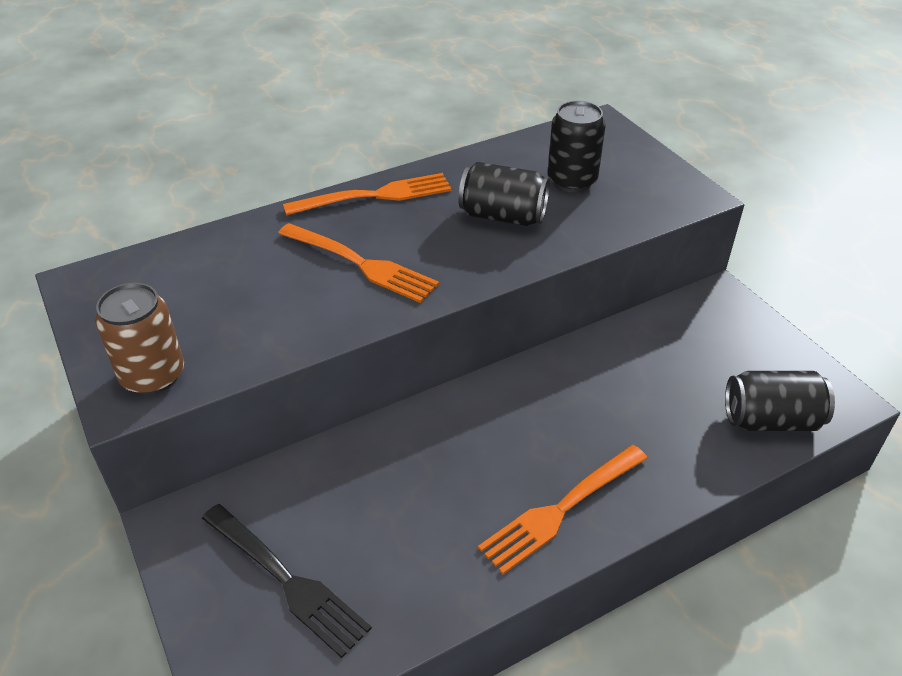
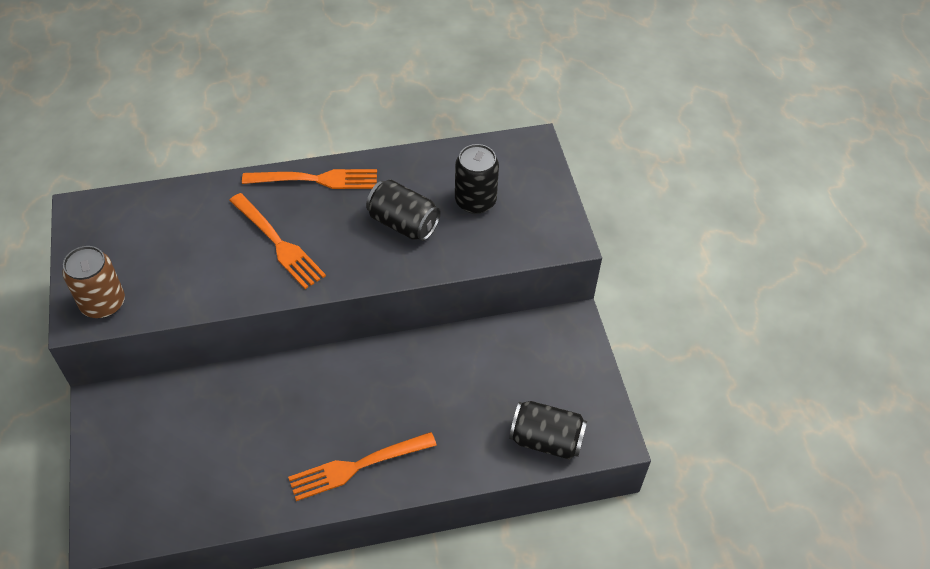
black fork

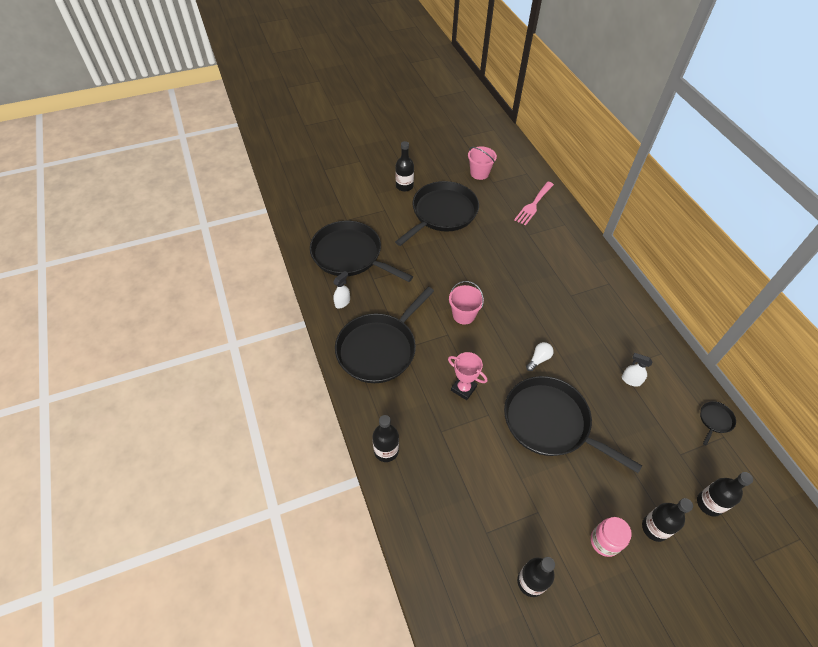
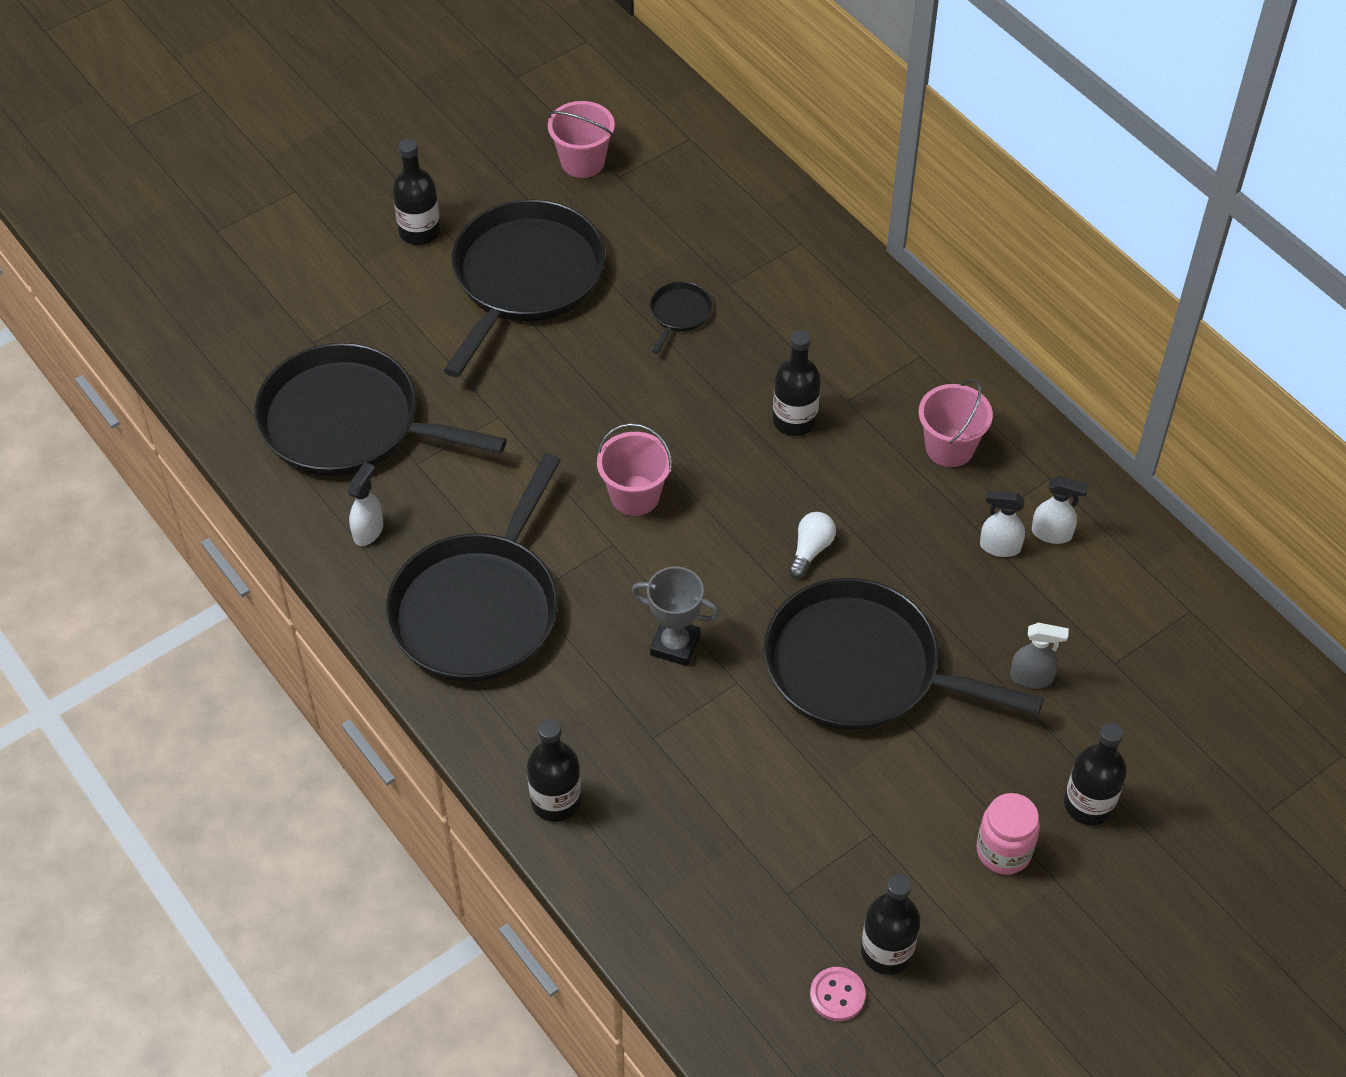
grey trophy; pink fork; black bottle (3rd from left); black pan (4th from left); pink button; pink bucket (3rd from left); grey spray bottle; white spray bottle (3rd from left)

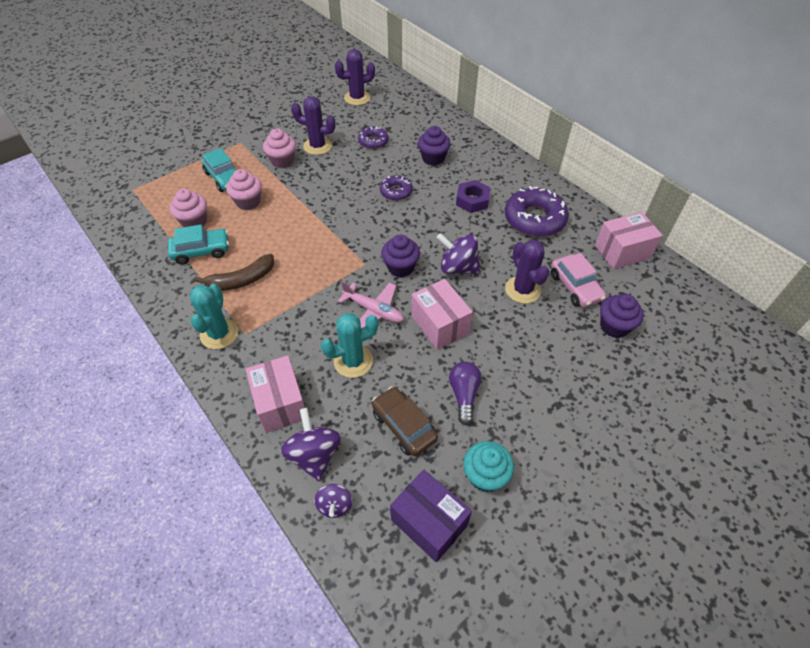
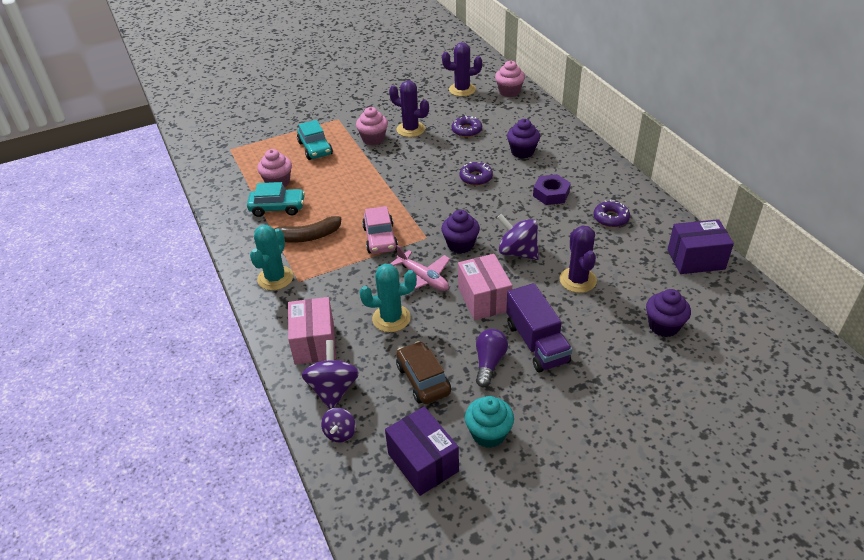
pink cupcake (3rd from left); purple donut (3rd from left); pink car; purple box (2nd from left); purple truck

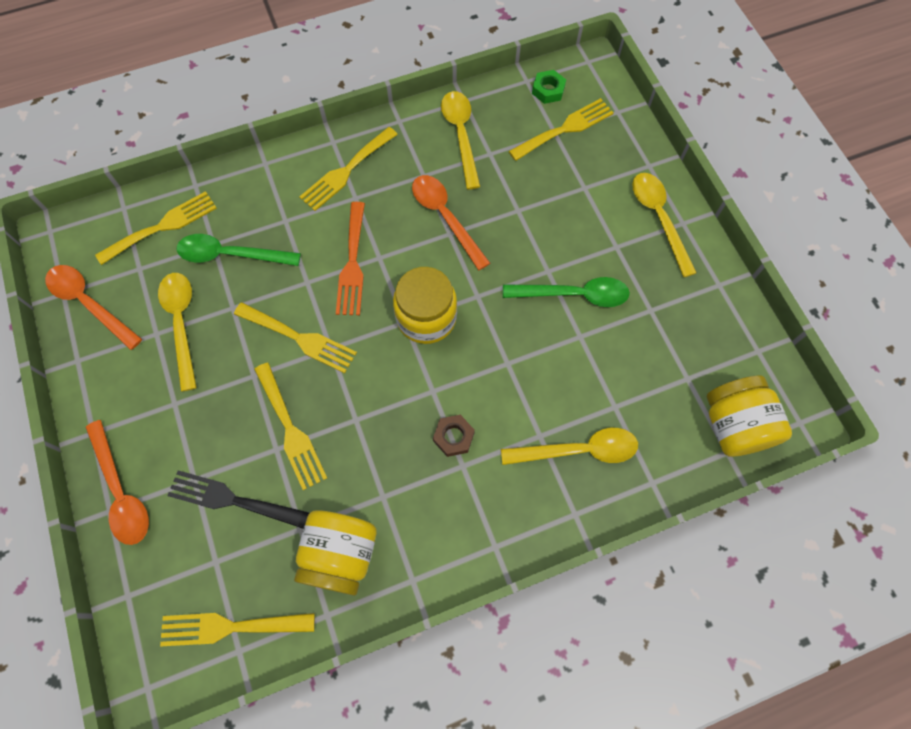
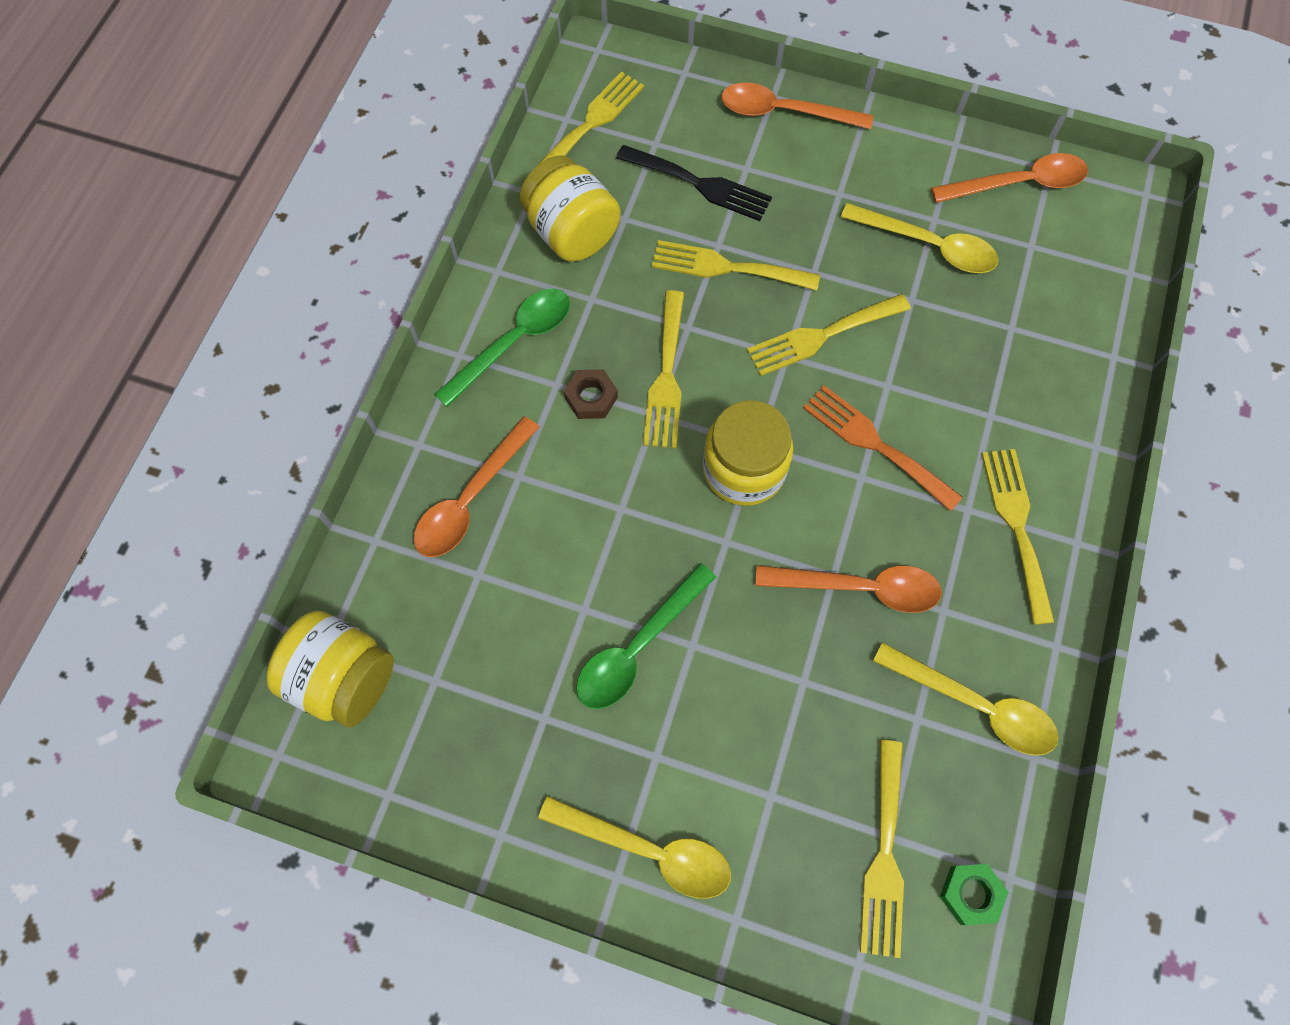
yellow fork (2nd from left); black fork; green spoon (1st from left); orange spoon (1st from left)

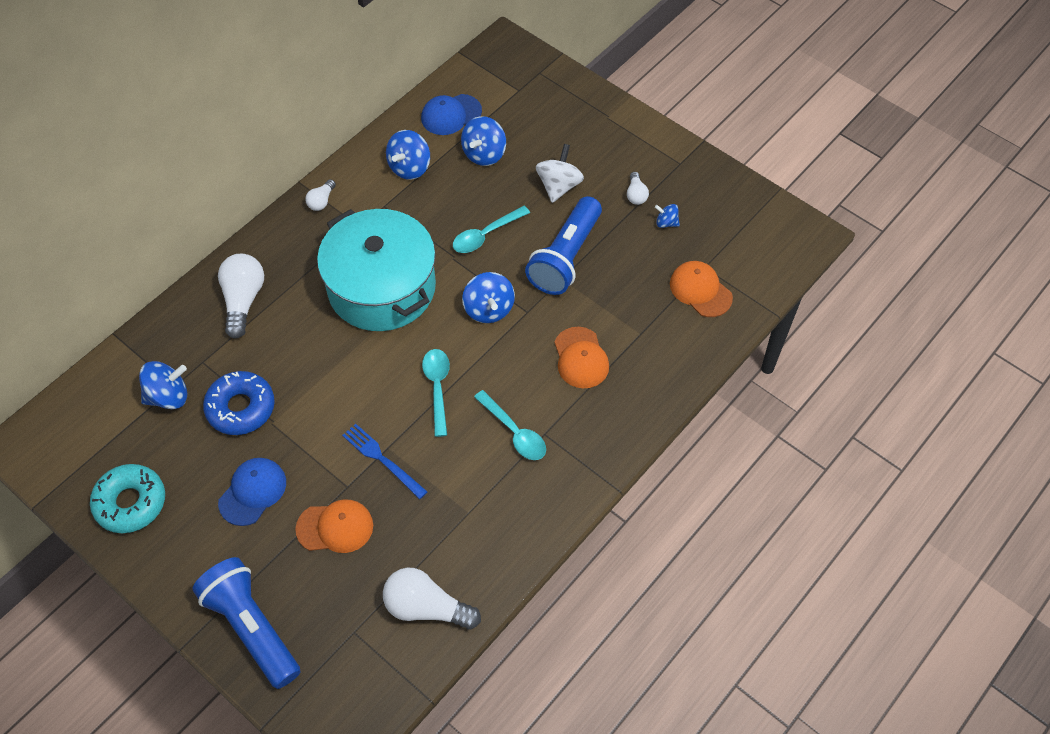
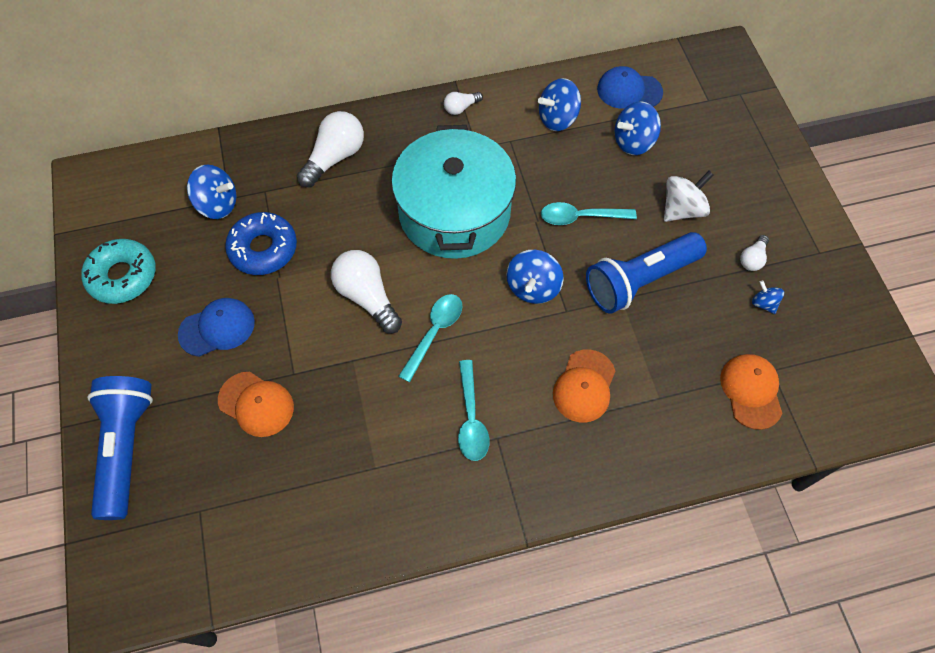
blue fork; white light bulb (2nd from left)

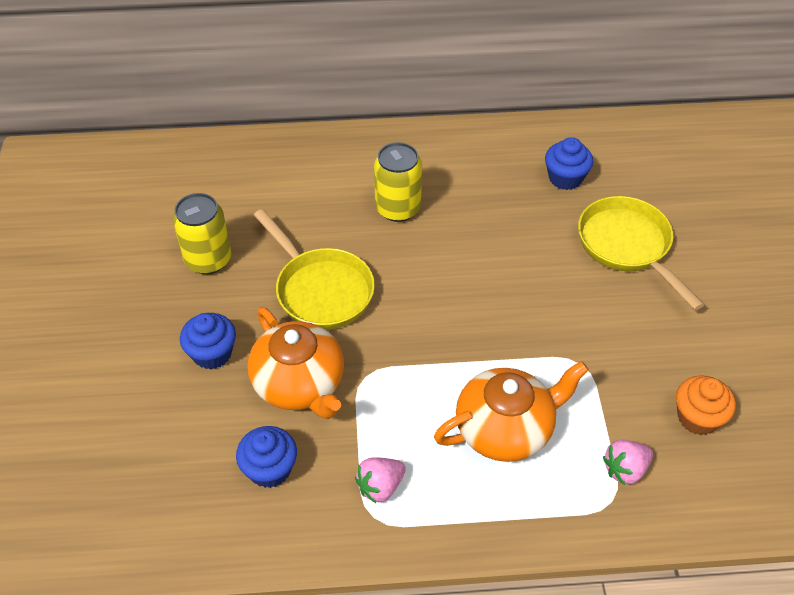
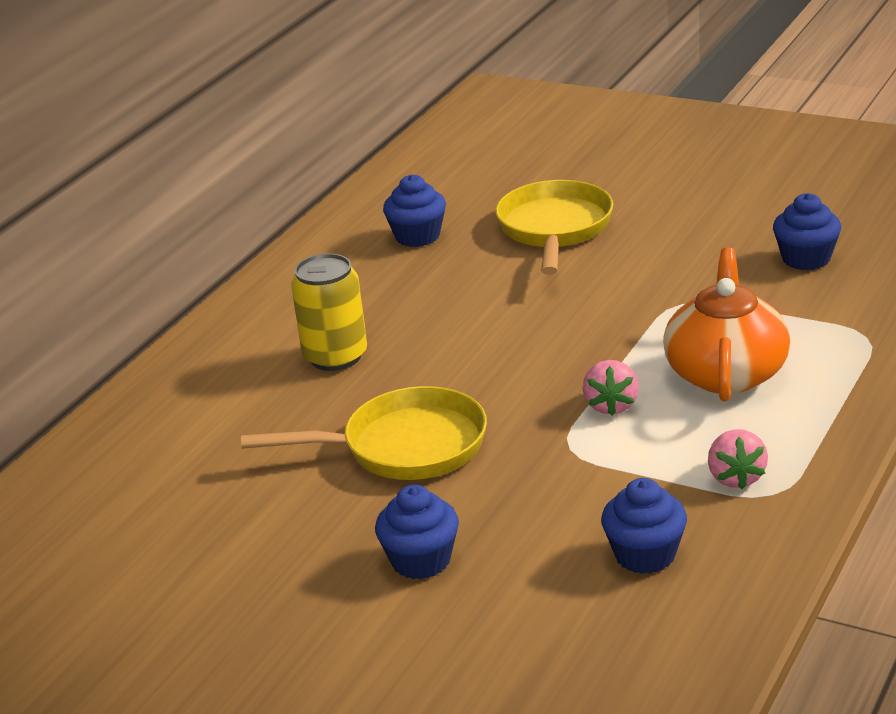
yellow can (1st from left in the first image); orange teapot (1st from left in the first image); yellow pan (2nd from left); pink strawberry (1st from left); blue cupcake (4th from left)

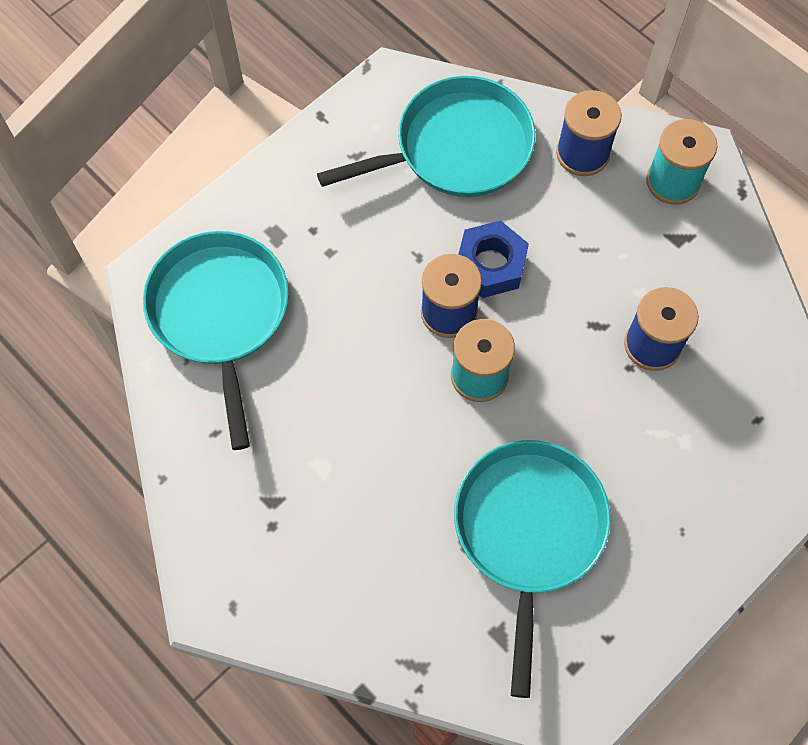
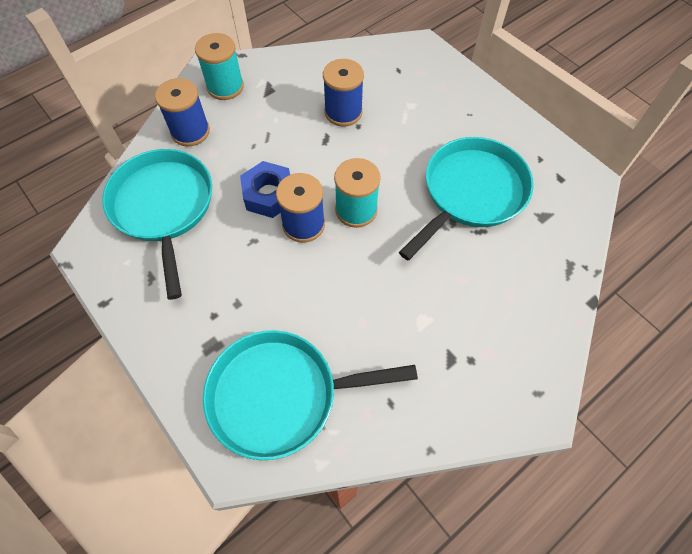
turquoise pan (3rd from left)

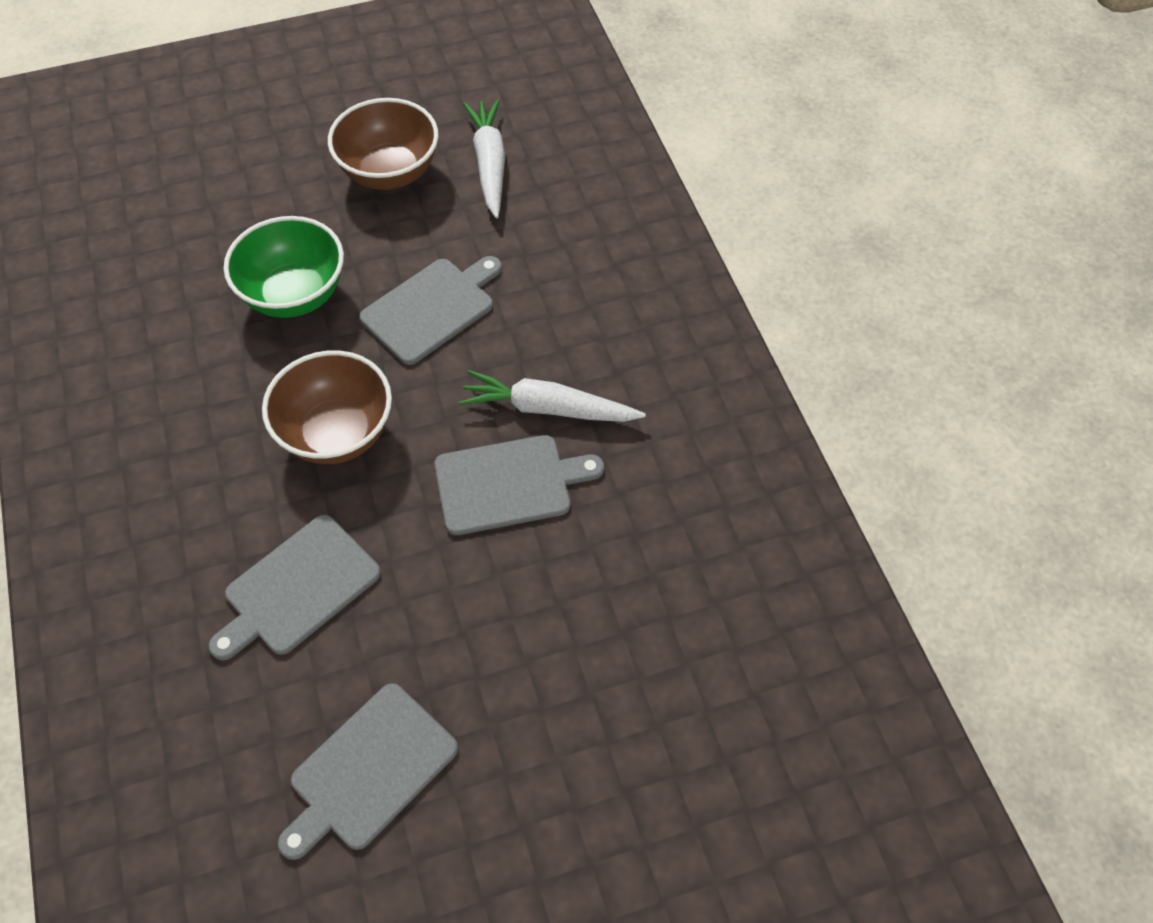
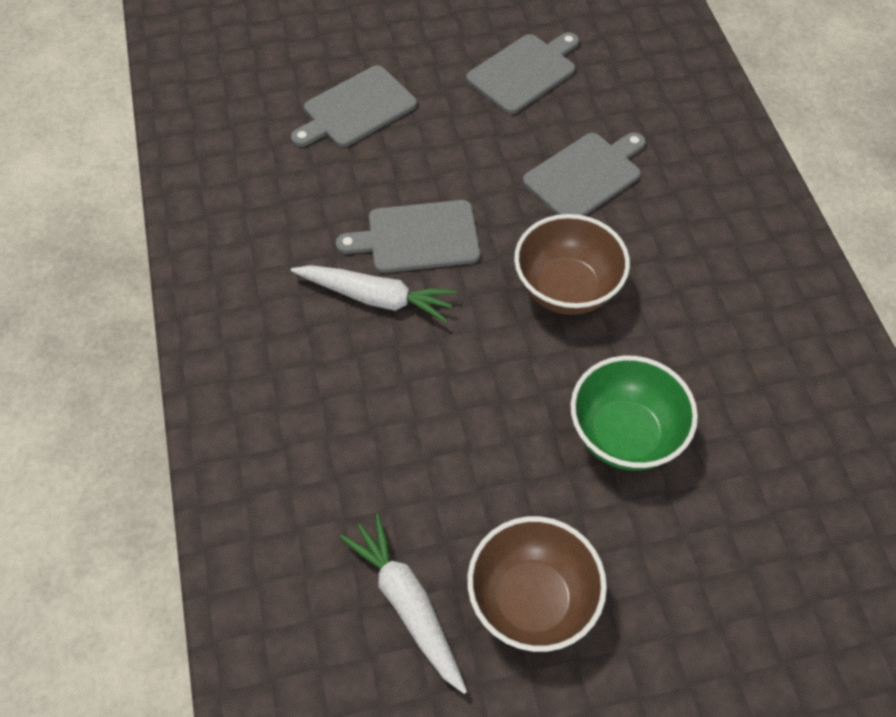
grey cutting board (1st from left); white carrot (2nd from left)

